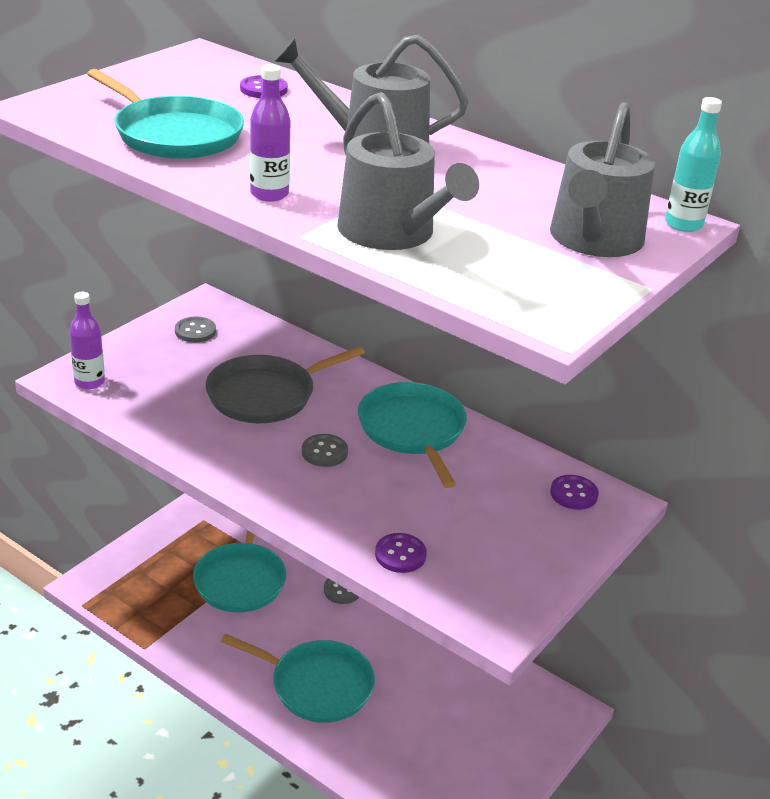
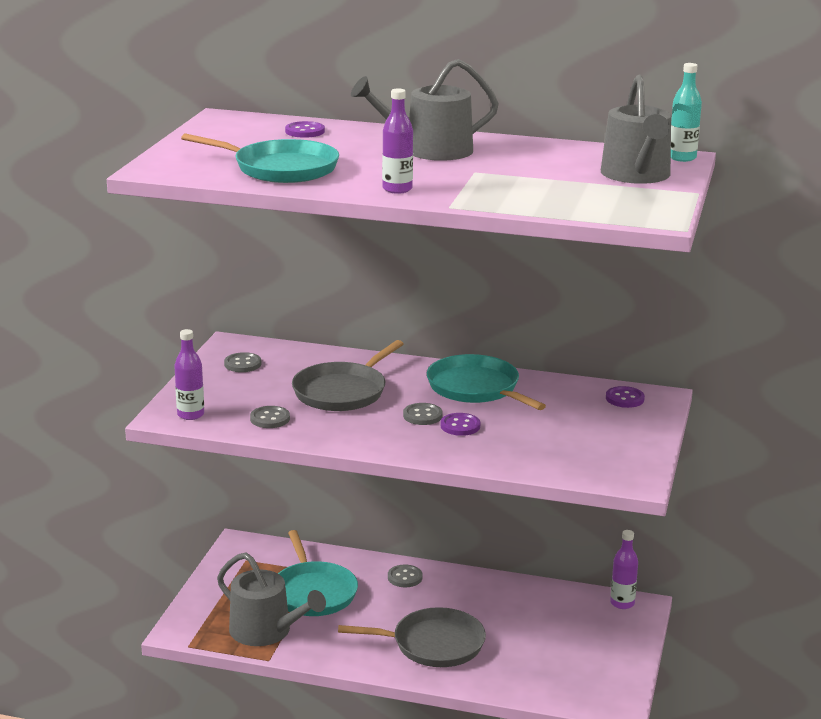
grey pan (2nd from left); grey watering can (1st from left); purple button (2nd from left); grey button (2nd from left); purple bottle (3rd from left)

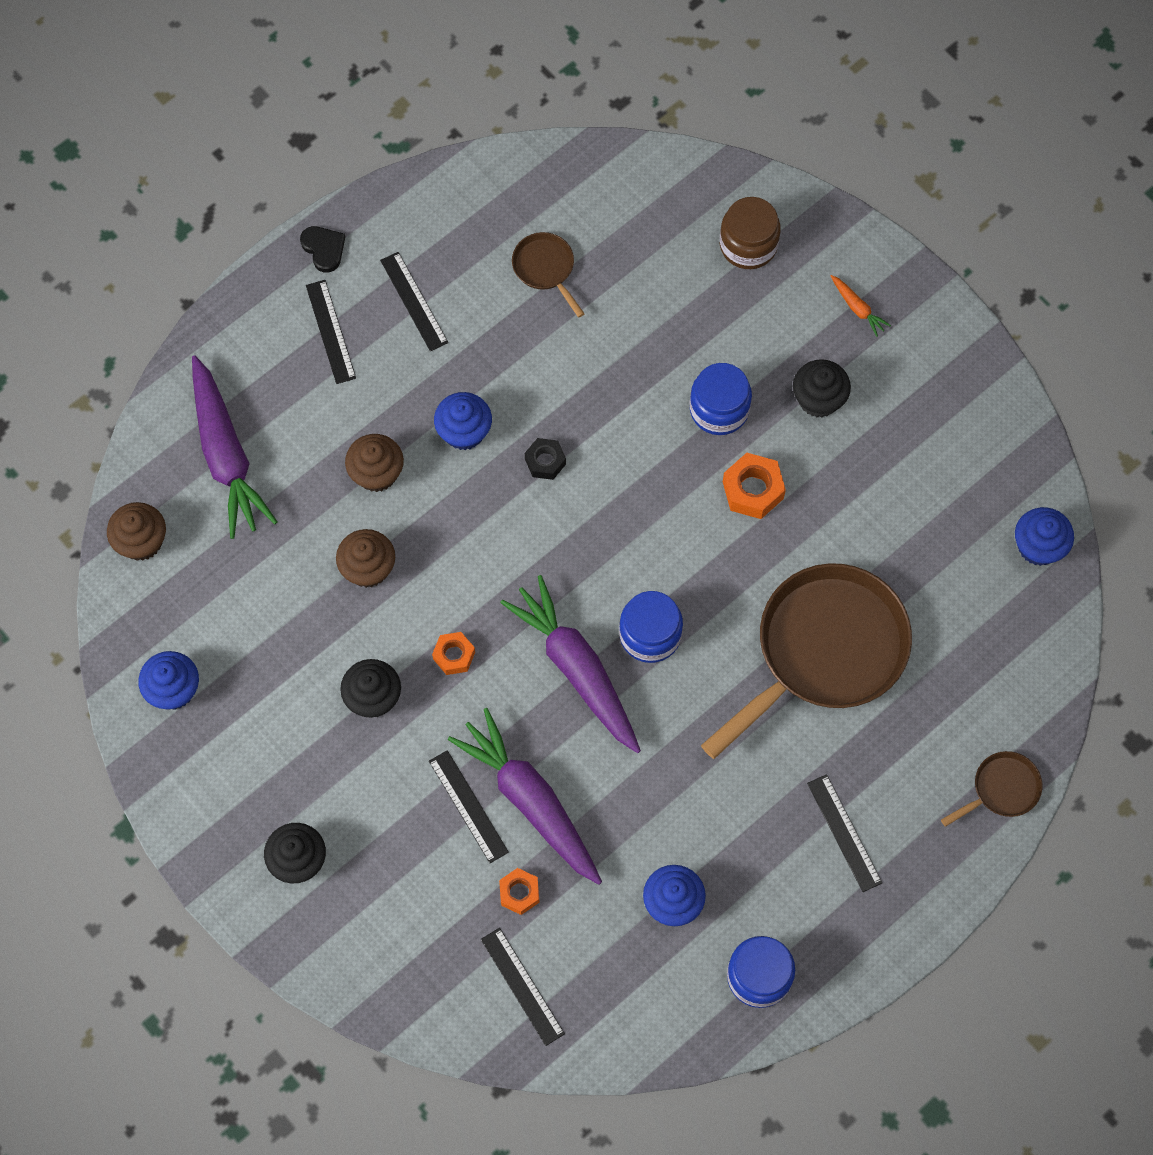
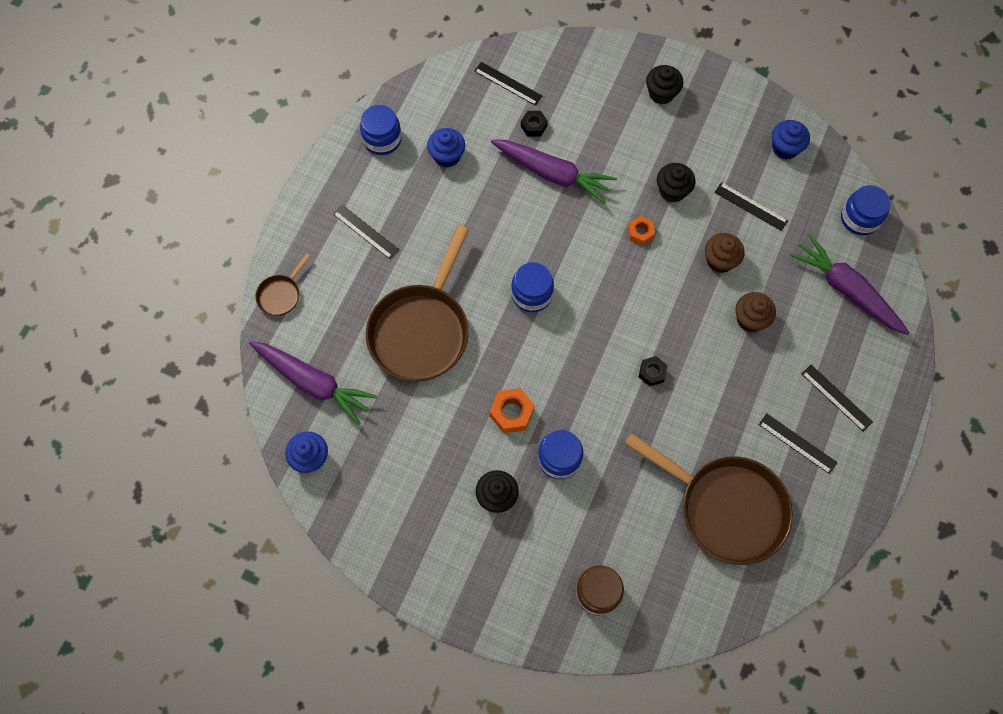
blue jar (4th from left); black heart; black ruler (3rd from left); blue cupcake (2nd from left in the first image); black nut (1st from left); purple carrot (1st from left); brown pan (3rd from left); orange carrot

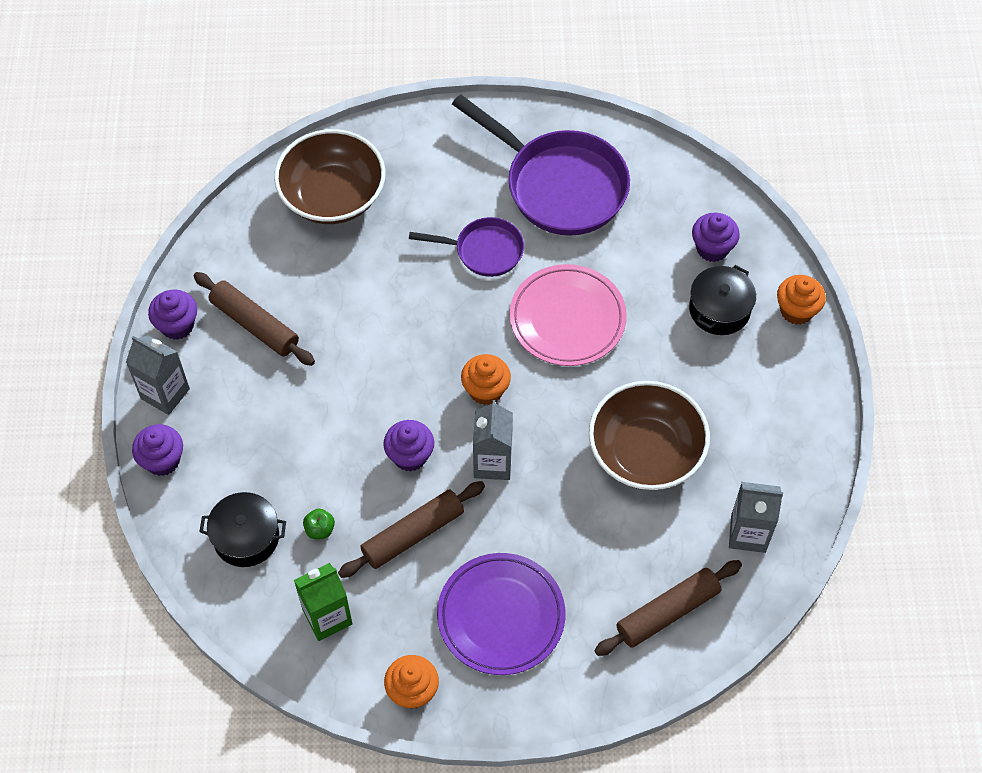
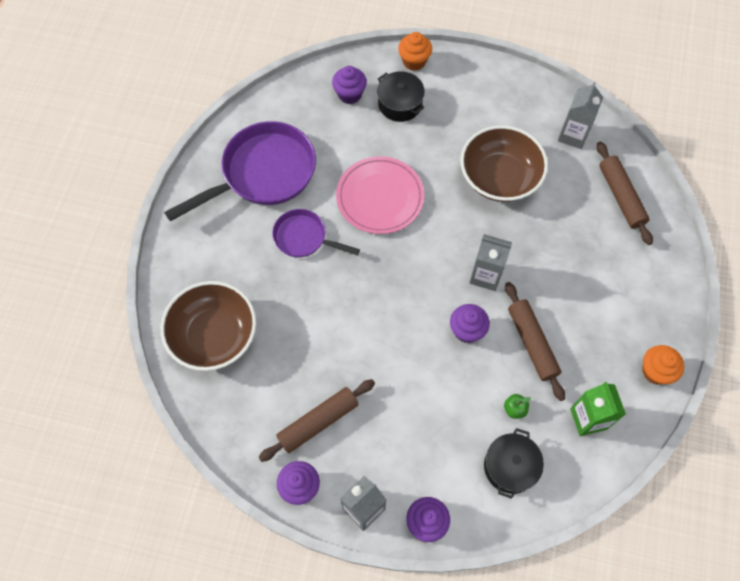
purple pan (2nd from left); purple plate; orange cupcake (2nd from left in the first image)

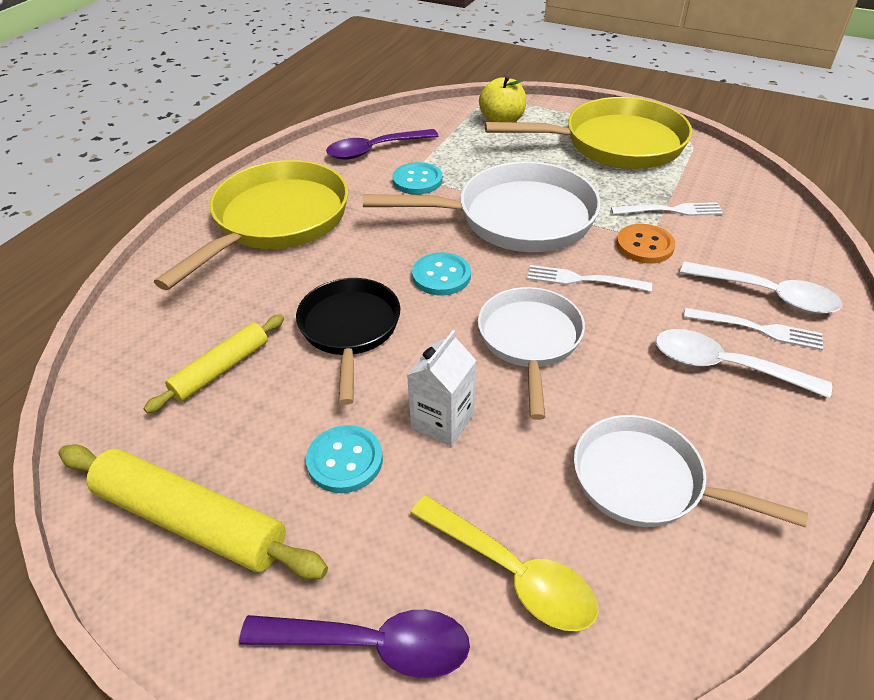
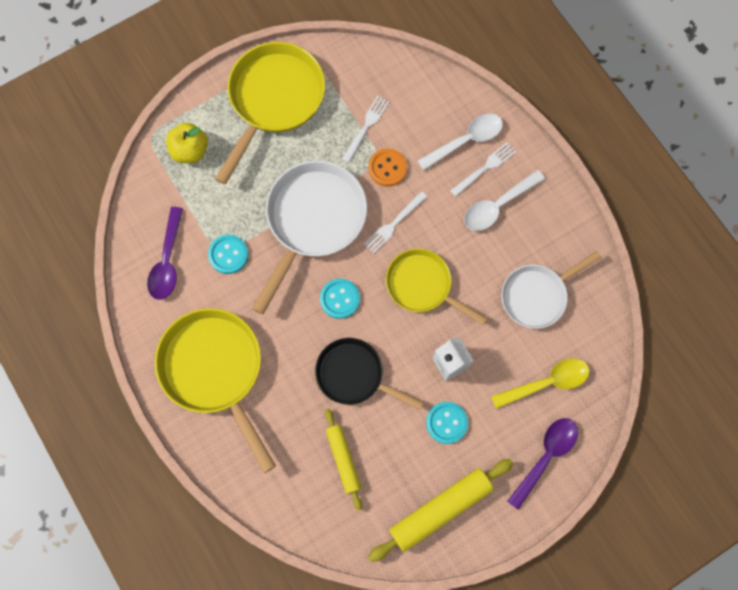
yellow pan (3rd from left)

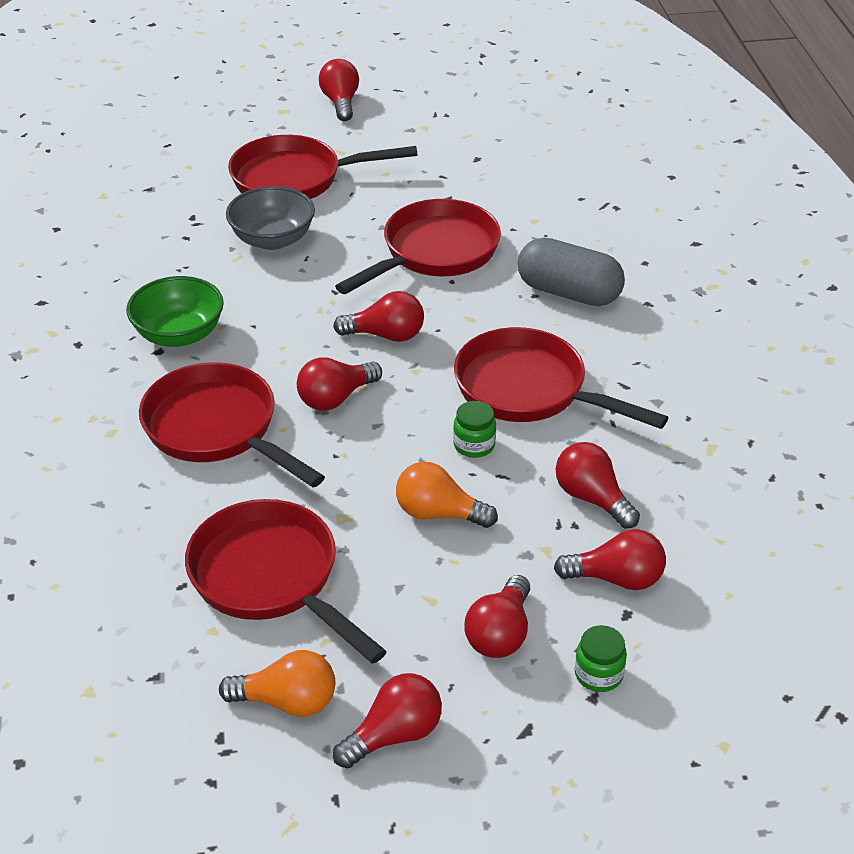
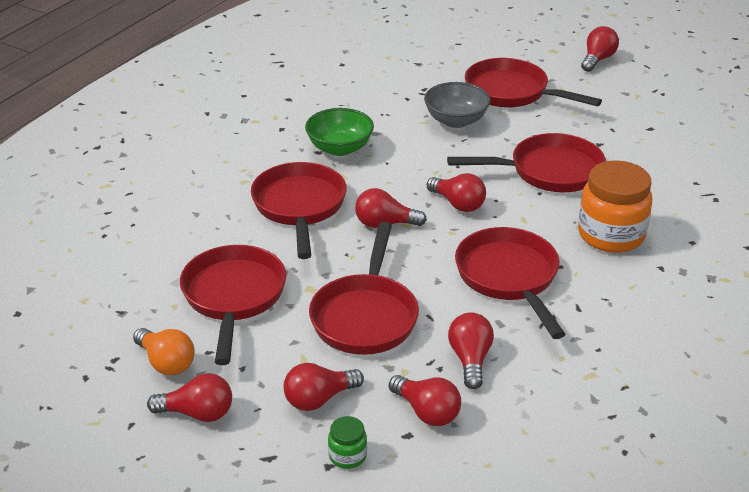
red pan (3rd from left); green jar (1st from left in the first image); orange jar

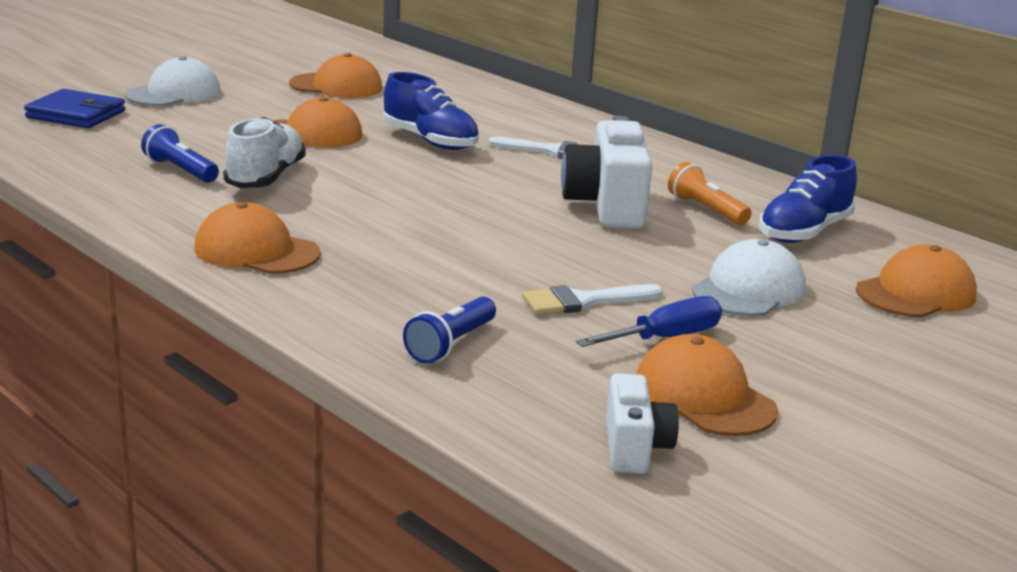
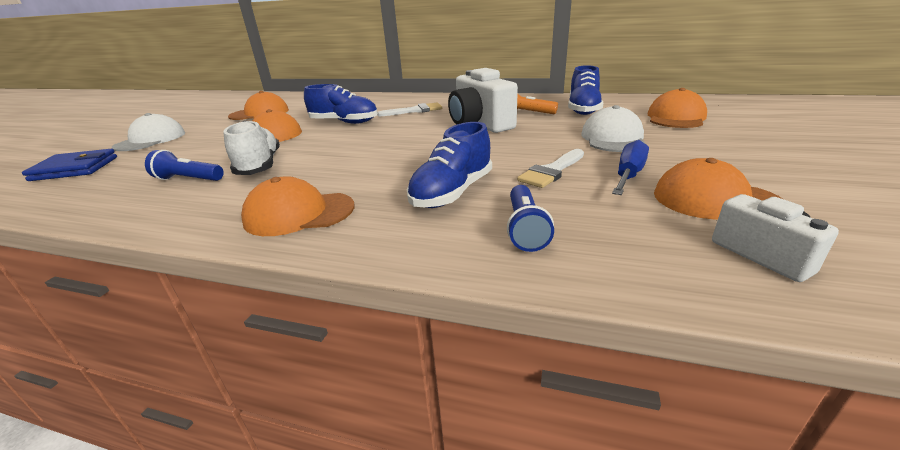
blue shoe (2nd from left)

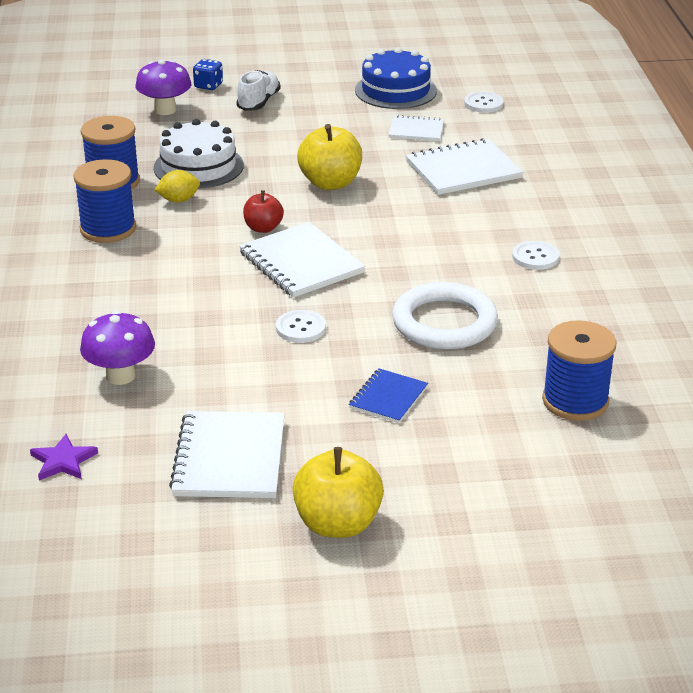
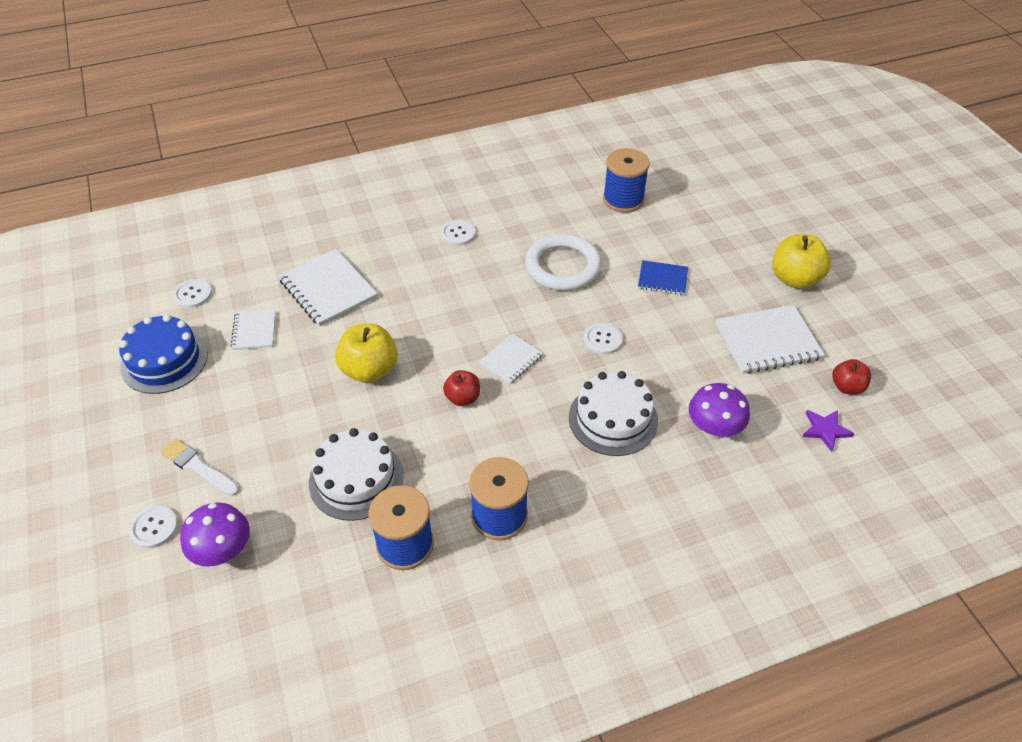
yellow lemon; white button (1st from left); white brush; white notebook (3rd from left); white cake (2nd from left); red apple (2nd from left)

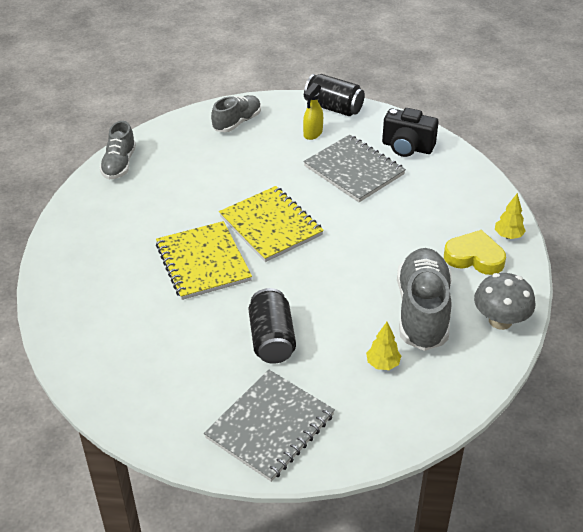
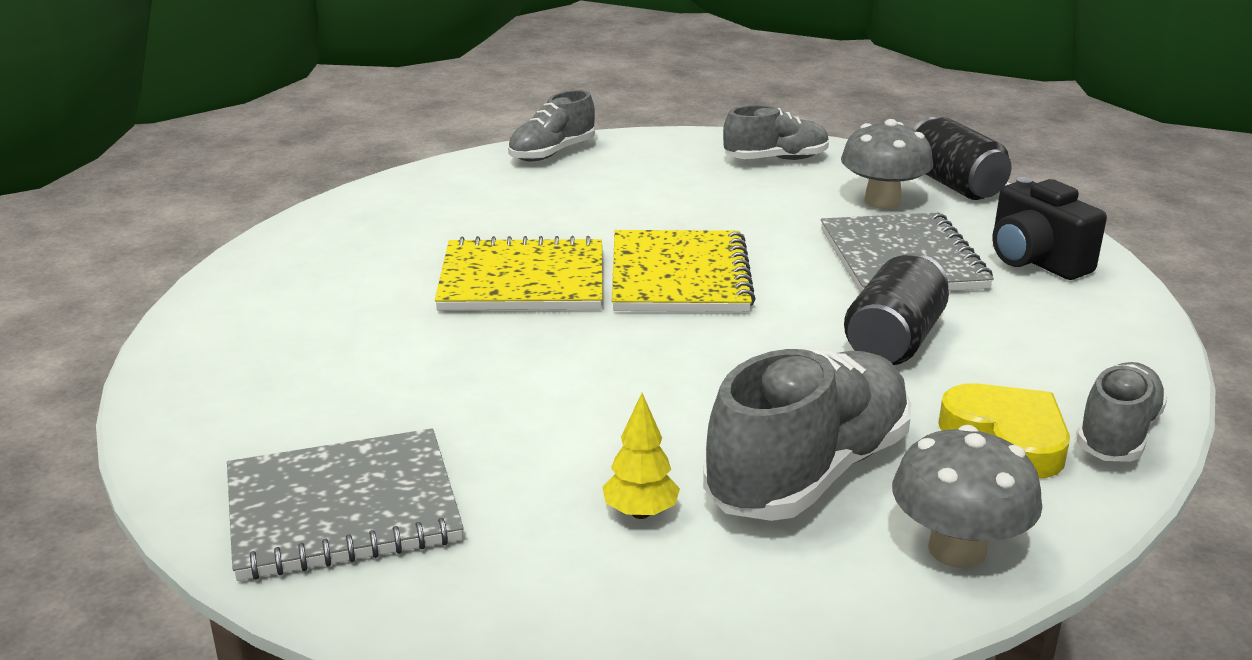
yellow notebook (1st from left); black can (1st from left); grey mushroom (1st from left); grey shoe (4th from left)

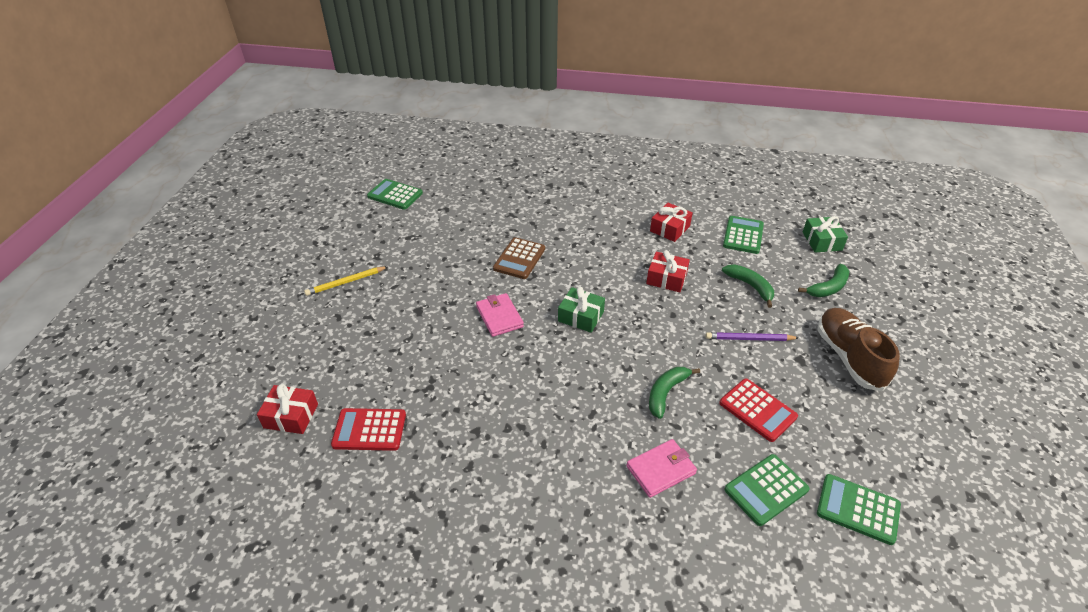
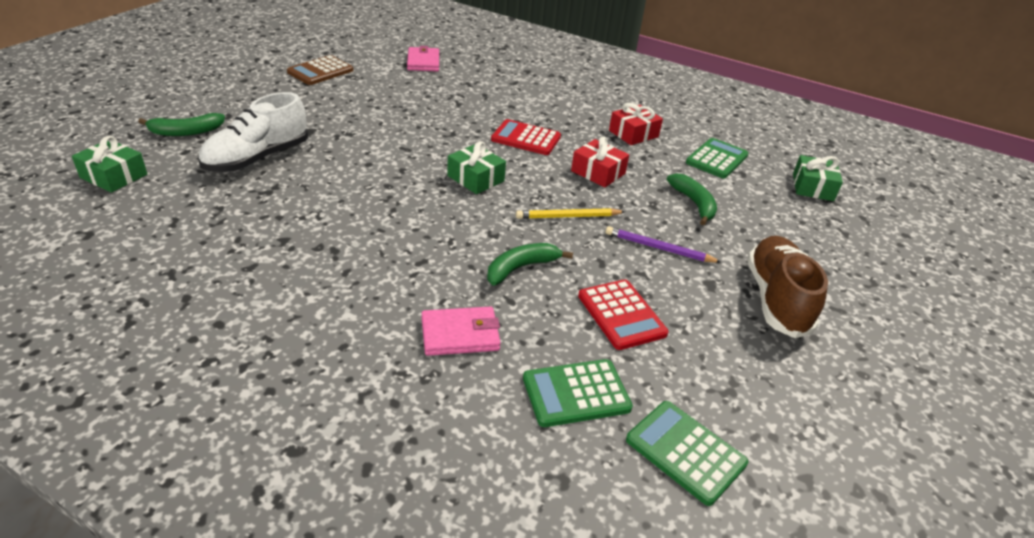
green gift (1st from left); yellow pencil; red calculator (1st from left); green calculator (1st from left in the first image); pink wallet (1st from left); brown calculator; green banana (1st from left); white shoe

